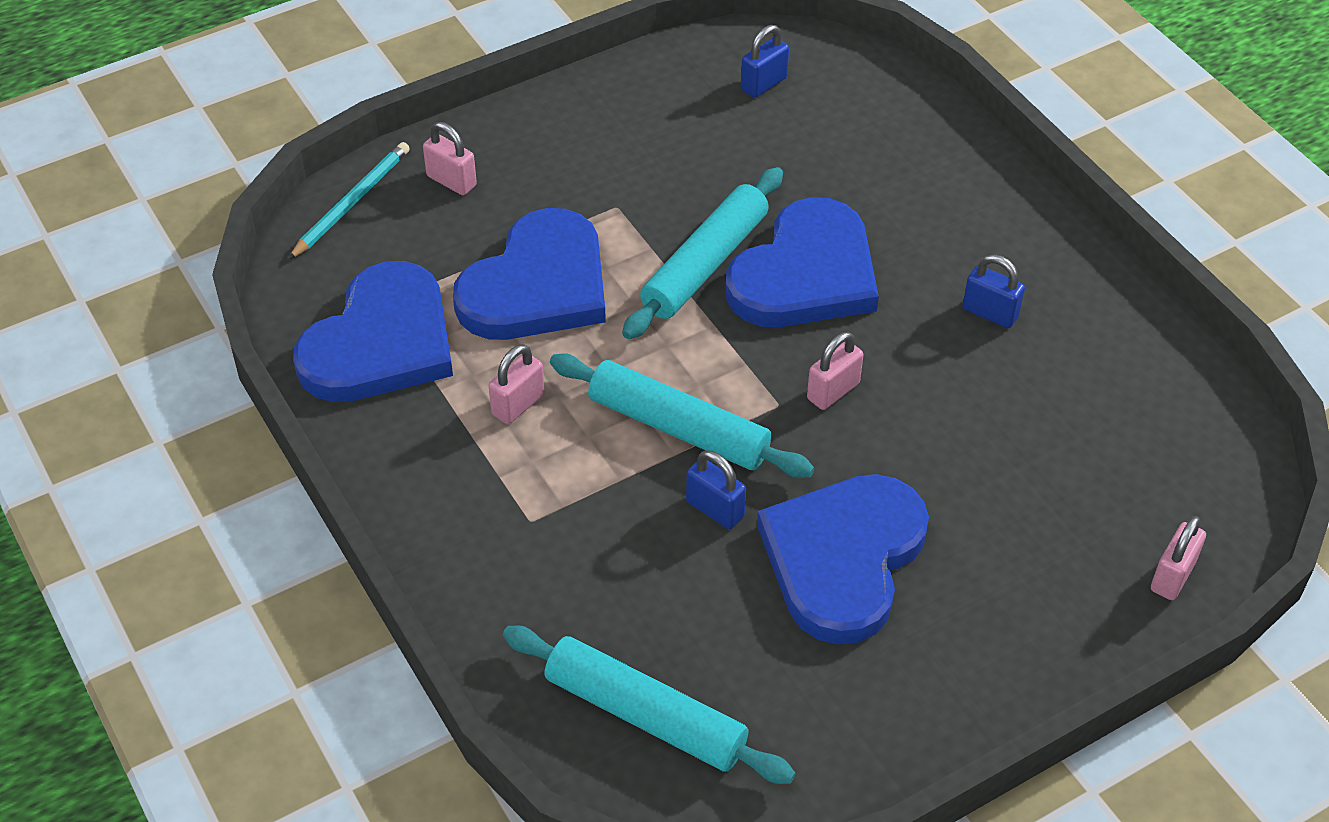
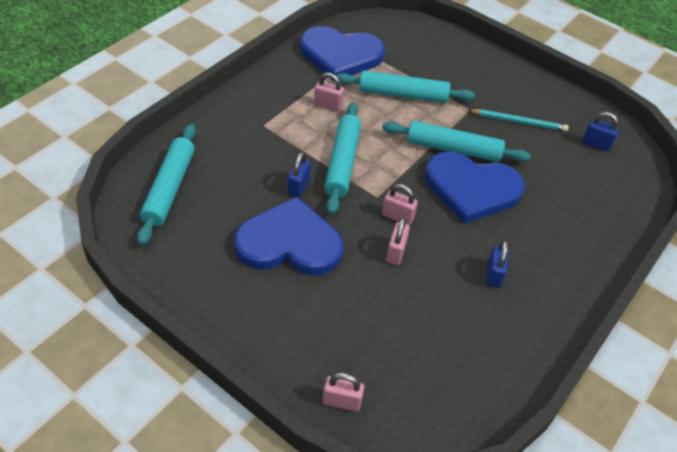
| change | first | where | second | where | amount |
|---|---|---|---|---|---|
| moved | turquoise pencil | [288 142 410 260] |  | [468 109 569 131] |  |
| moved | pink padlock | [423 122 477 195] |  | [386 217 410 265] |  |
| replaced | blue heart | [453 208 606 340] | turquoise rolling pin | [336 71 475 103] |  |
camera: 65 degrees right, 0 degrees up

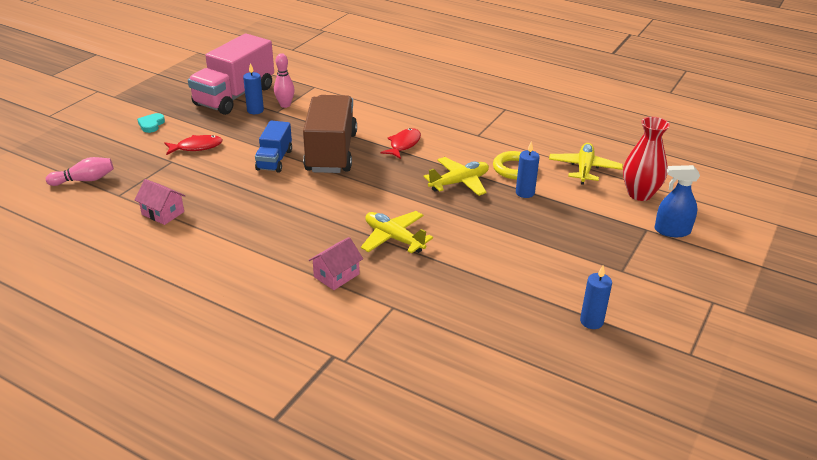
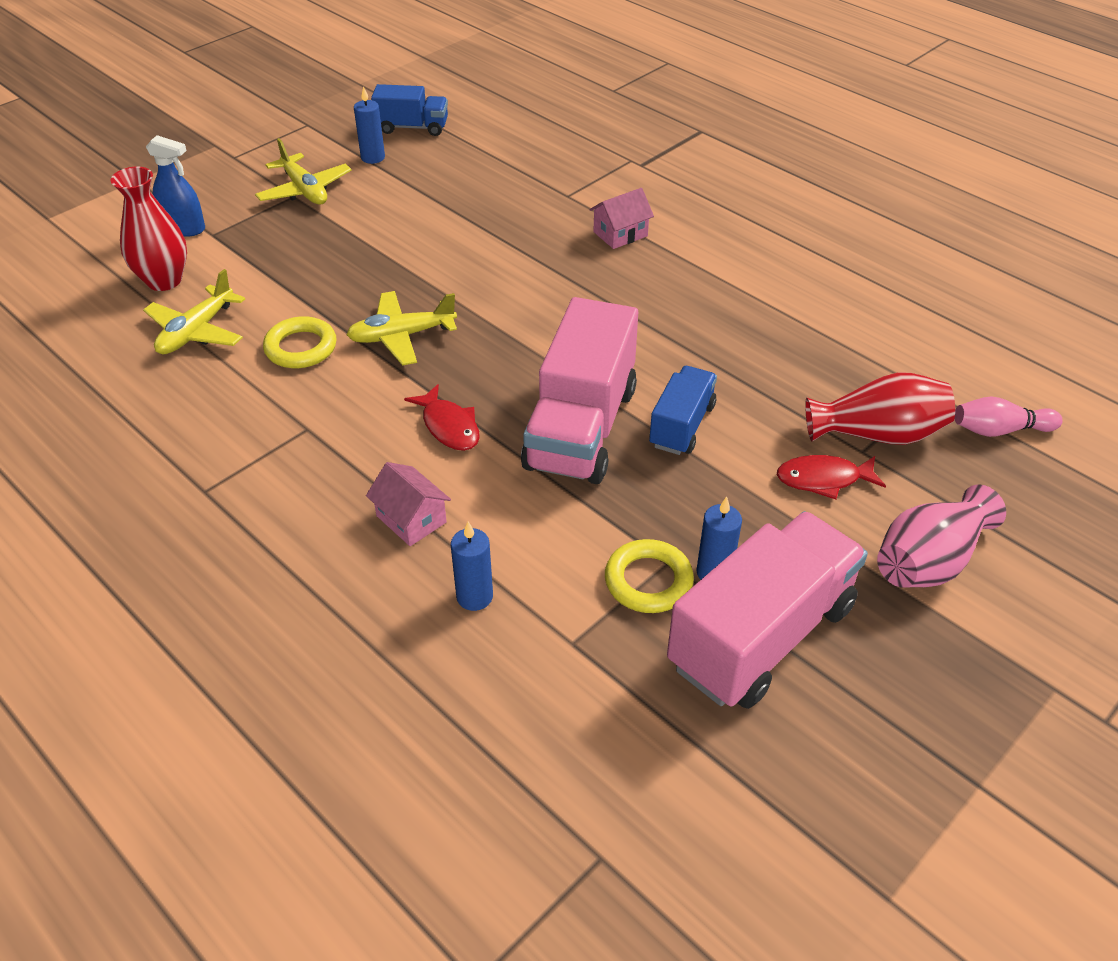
| change | first | where | second | where | amount |
|---|---|---|---|---|---|
| moved | pink house | [135 179 185 225] |  | [366 462 451 546] |  |
| replaced | turquoise heart | [137 113 165 133] | pink vase | [877 485 1006 588] |  |
| replaced | pink bowling pin | [274 53 294 108] | yellow ring | [605 539 694 613] |  |
| recoloured | brown truck | [303 95 357 173] | pink truck | [521 297 638 484] |  |
| moved | yellow plane | [361 211 433 253] |  | [255 138 352 205] |  |
| turned | red fish | [381 128 421 159] |  | [404 384 480 451] | 75 degrees counterclockwise |
| moved | blue candle | [516 141 540 198] |  | [451 522 493 611] |  |
| added |  |  | blue truck | [371 84 448 136] |  |
| added |  |  | red vase | [805 373 955 445] |  |
camera: 165 degrees left, 10 degrees up

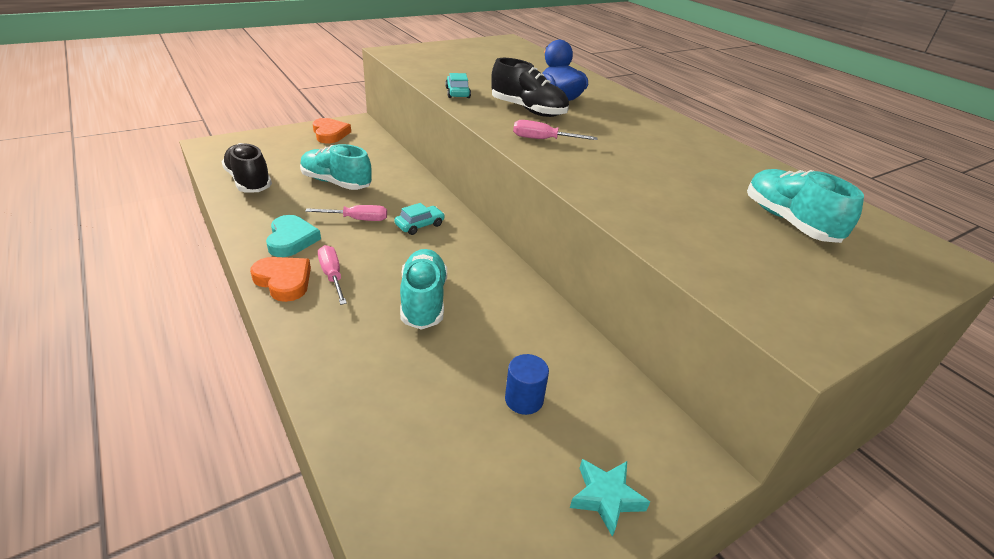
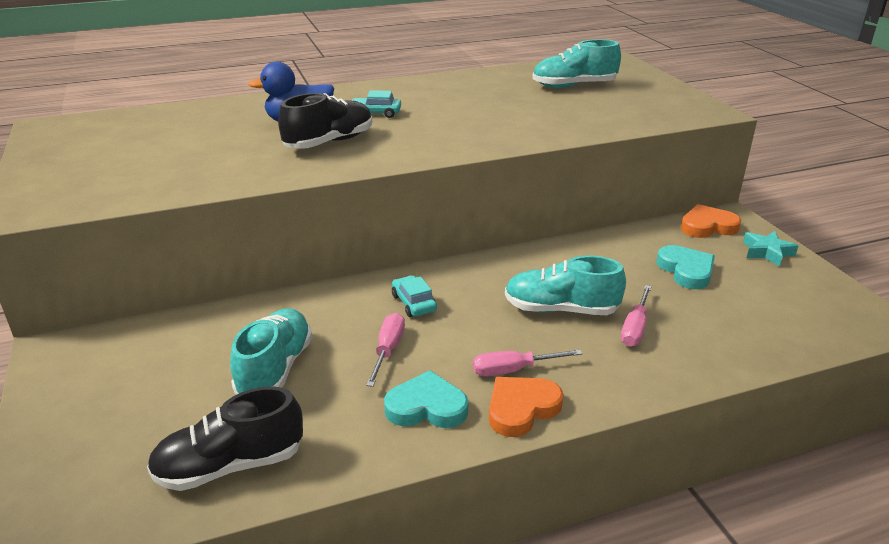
| change | first | where | second | where | amount |
|---|---|---|---|---|---|
| turned | turquoise shoe | [300 144 372 190] |  | [230 308 312 395] | 150 degrees clockwise |
| moved | orange heart | [313 118 351 143] |  | [681 204 741 238] |  |
| moved | turquoise car | [445 73 471 98] |  | [351 90 401 118] |  |
| replaced | blue cylinder | [505 354 549 415] | turquoise heart | [657 245 715 289] |  |
| moved | pink screwdriver | [513 120 598 140] |  | [621 285 652 347] |  |
camera: 75 degrees left, 5 degrees down

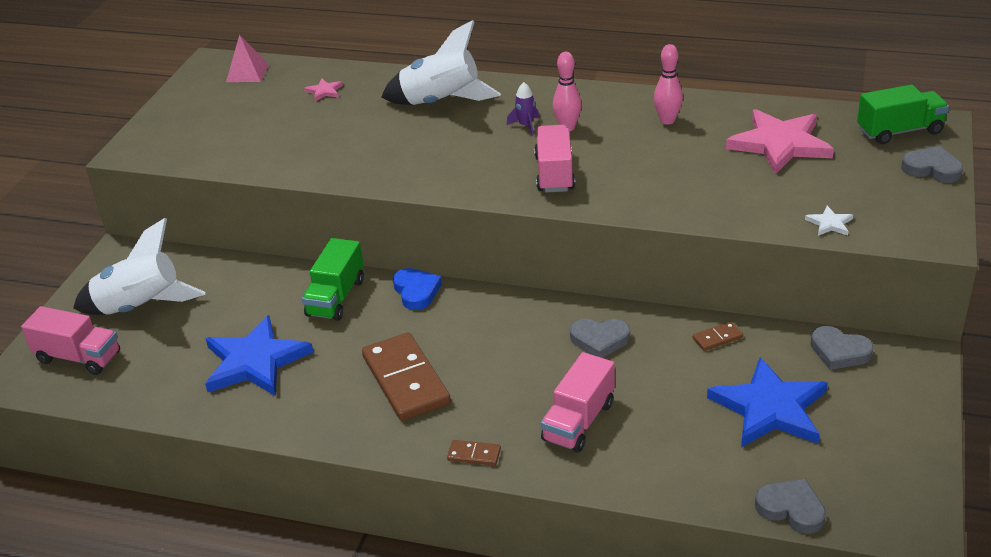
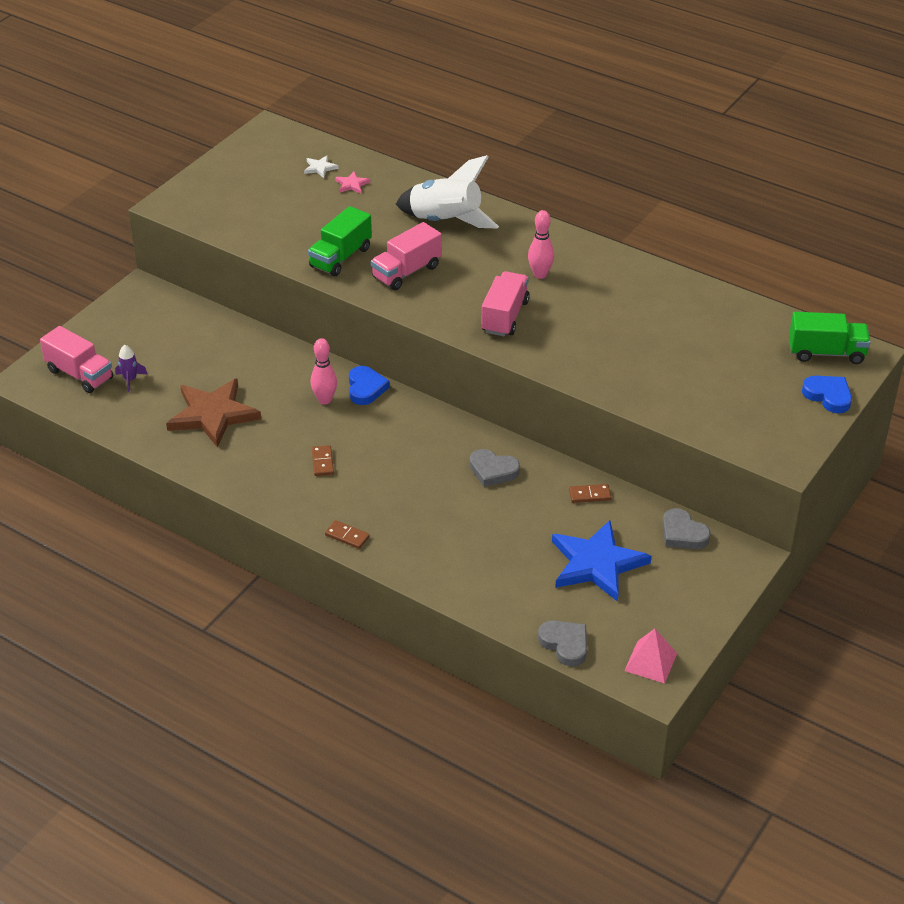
| change | first | where | second | where | amount |
|---|---|---|---|---|---|
| removed | white rocket | [73 218 205 315] |  |  |  |
| recoloured | blue star | [205 315 313 396] | brown star | [166 378 261 448] |  |
| moved | pink pyramid | [226 35 269 82] |  | [624 629 677 683] |  |
| moved | green truck | [302 238 364 321] |  | [308 206 372 276] |  |
| resized | brown domino | [362 332 451 421] |  | [312 445 334 476] | x0.43 |
| moved | purple rocket | [507 82 539 136] |  | [115 345 147 392] |  |
| moved | pink truck | [541 352 615 453] |  | [371 222 442 290] |  |
| moved | pink bowling pin | [654 44 683 125] |  | [311 338 337 405] |  |
| removed | pink star | [726 109 834 174] |  |  |  |
| moved | white star | [805 206 853 236] |  | [304 155 339 178] |  |
| recoloured | grey heart | [901 146 963 183] | blue heart | [802 376 852 413] |  |
camera: 15 degrees right, 5 degrees up

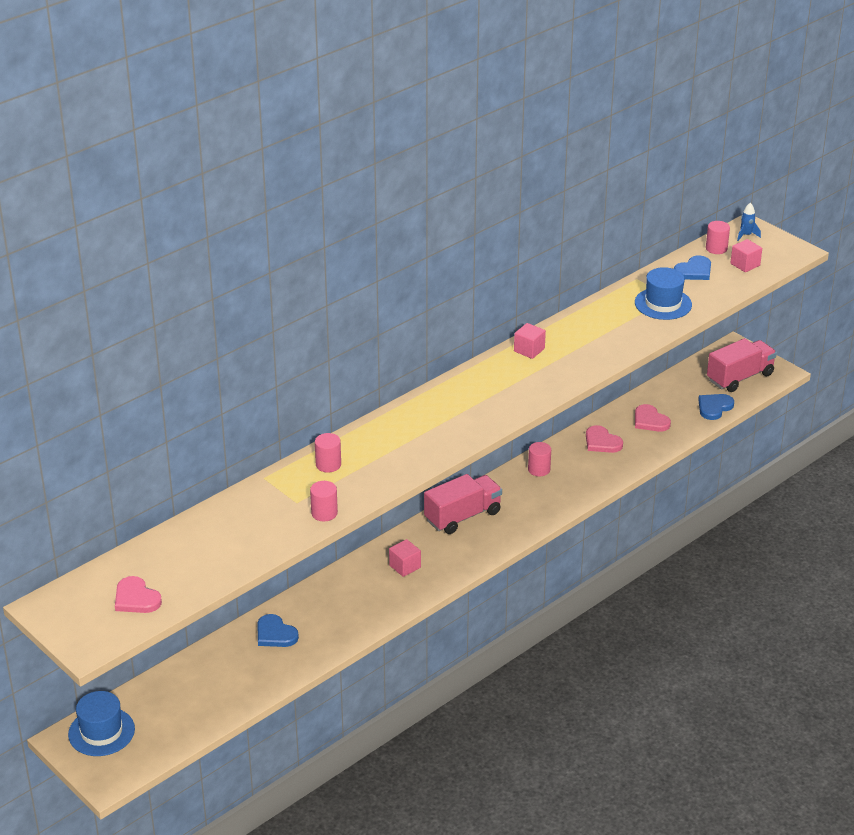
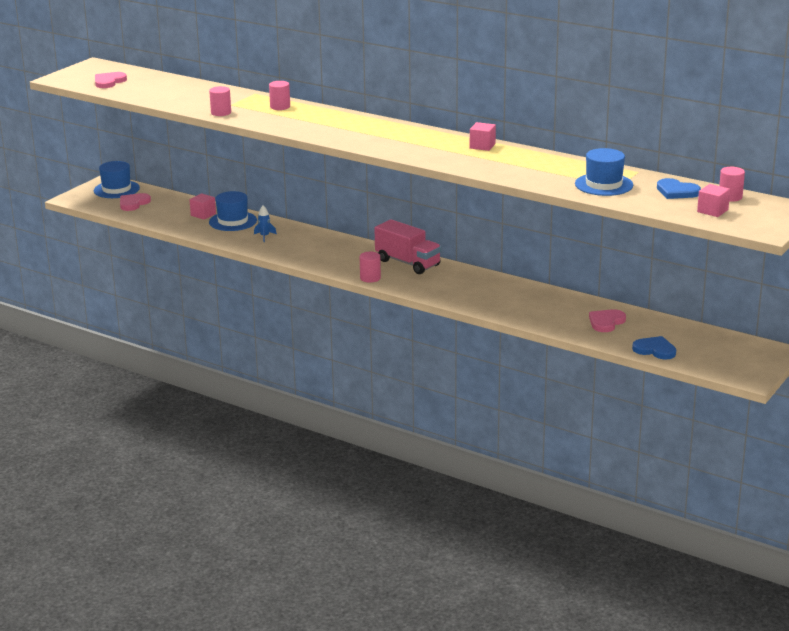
| change | first | where | second | where | amount |
|---|---|---|---|---|---|
| replaced | blue heart | [257 614 299 647] | blue hat | [209 191 257 231] |  |
| moved | pink cube | [389 539 421 577] |  | [190 193 216 220] |  |
| moved | pink cylinder | [528 442 551 476] |  | [360 252 381 283] |  |
| moved | pink heart | [586 425 623 453] |  | [120 193 151 211] |  |
| removed | pink truck | [707 338 777 392] |  |  |  |
| moved | blue rocket | [737 203 761 241] |  | [254 205 277 242] |  |
camera: 75 degrees right, 10 degrees down

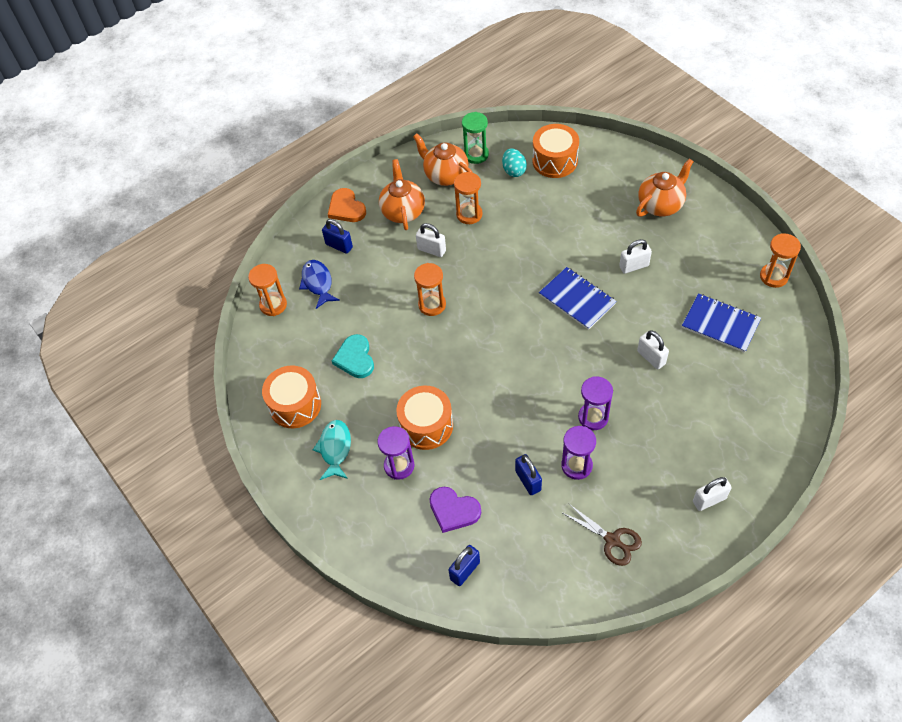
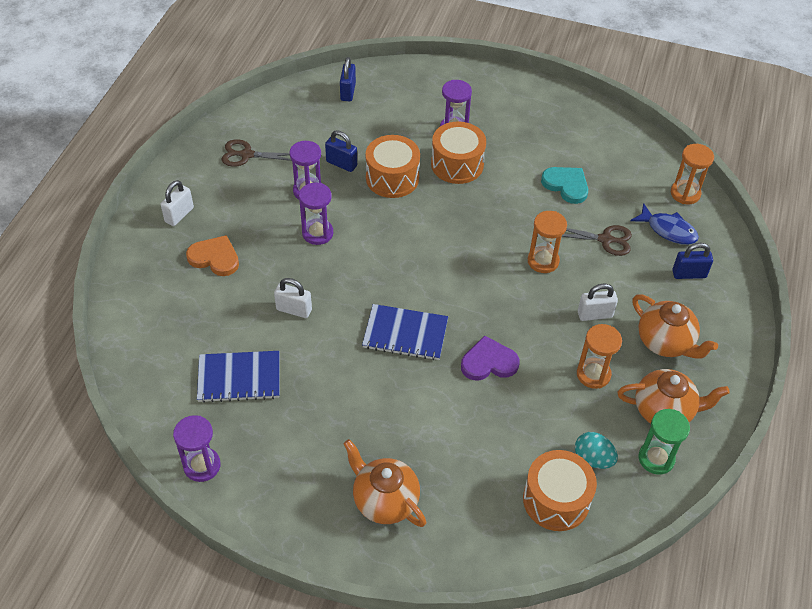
| change | first | where | second | where | amount |
|---|---|---|---|---|---|
| moved | orange drum | [262 365 321 428] |  | [366 135 420 198] |  |
| removed | turquoise fish | [313 420 351 480] |  |  |  |
| moved | orange heart | [328 188 366 222] |  | [186 235 239 276] |  |
| moved | purple heart | [429 487 481 533] |  | [461 335 519 381] |  |
| removed | white padlock | [619 239 652 274] |  |  |  |
| turned | orange teapot | [636 158 694 217] |  | [343 439 426 527] | 120 degrees clockwise |
| recoloured | orange hourglass | [760 233 801 288] | purple hourglass | [173 415 220 482] |  |
| added |  |  | brown scissors | [562 225 632 256] |  |
camera: 140 degrees right, 5 degrees down

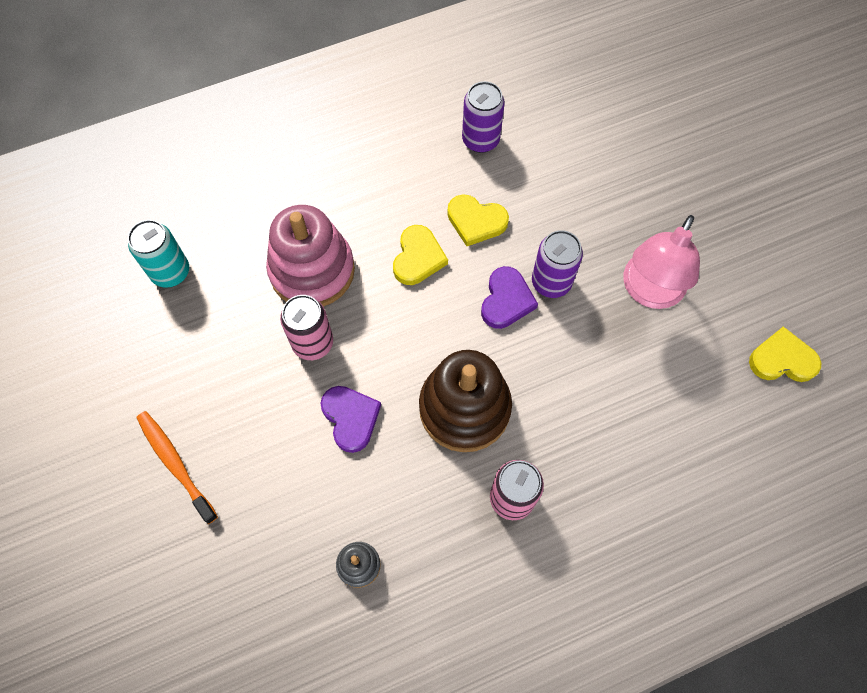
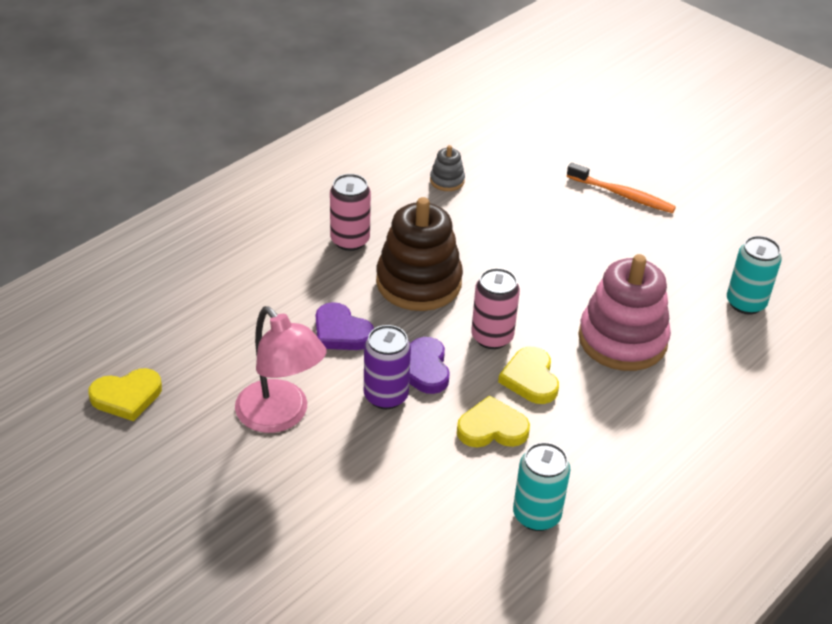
| change | first | where | second | where | amount |
|---|---|---|---|---|---|
| moved | pink can | [280 295 333 360] |  | [471 268 520 349] |  |
| moved | purple heart | [320 386 381 453] |  | [316 302 374 350] |  |
| recoloured | purple can | [462 81 505 153] | turquoise can | [513 442 570 531] |  |
| turned | pink lamp | [623 215 700 309] |  | [235 306 327 433] | 135 degrees clockwise |
camera: 155 degrees right, 25 degrees down

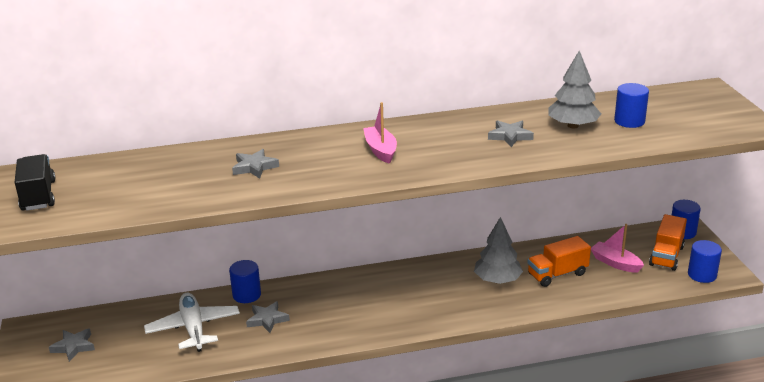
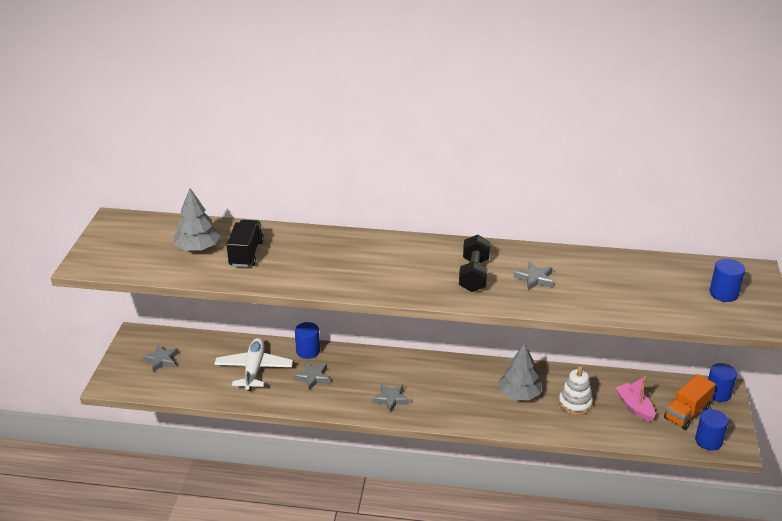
| change | first | where | second | where | amount |
|---|---|---|---|---|---|
| moved | black truck | [14 154 55 211] |  | [227 220 264 267] |  |
| moved | grey star | [232 149 279 179] |  | [372 384 410 413] |  |
| removed | pink boat | [363 102 397 164] |  |  |  |
| replaced | orange truck | [527 236 591 287] | white stacking toy | [559 366 593 415] |  |
| moved | grey tree | [548 51 601 128] |  | [174 188 221 251] |  |
| moved | blue cylinder | [614 83 649 128] |  | [709 259 745 302] |  |
| added |  |  | black dumbbell | [459 235 490 292] |  |
camera: 20 degrees right, 5 degrees up

